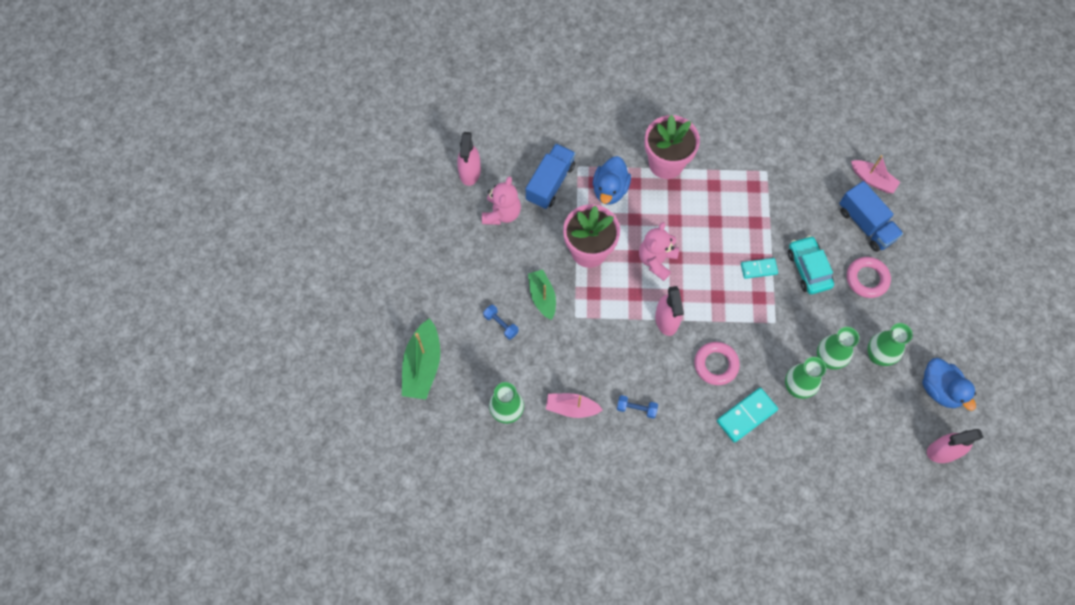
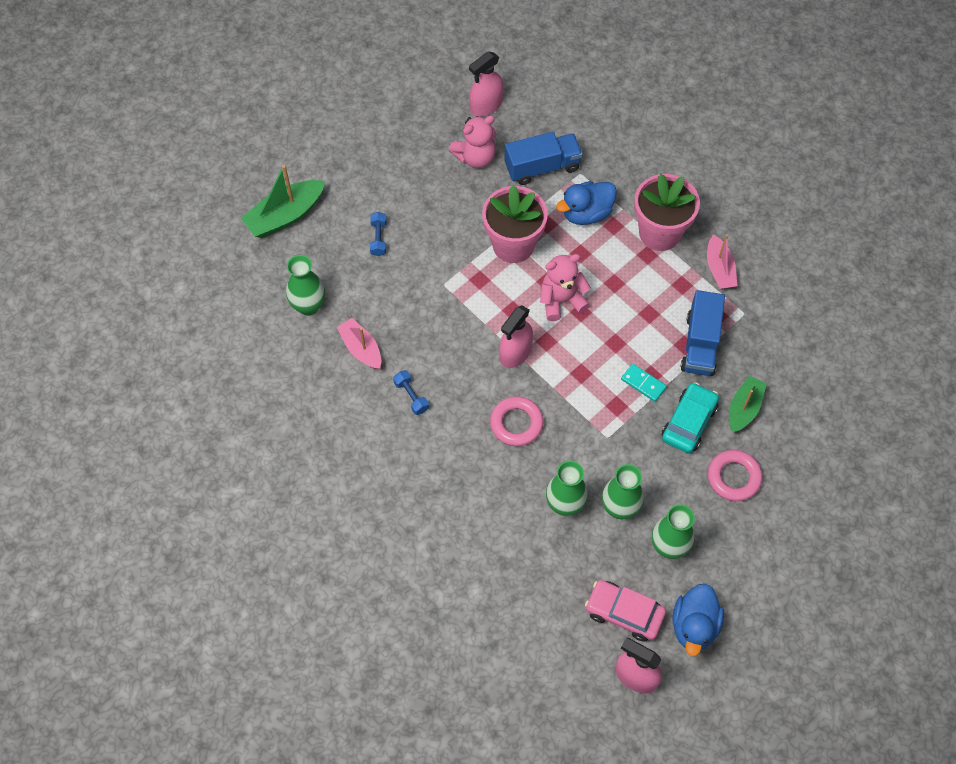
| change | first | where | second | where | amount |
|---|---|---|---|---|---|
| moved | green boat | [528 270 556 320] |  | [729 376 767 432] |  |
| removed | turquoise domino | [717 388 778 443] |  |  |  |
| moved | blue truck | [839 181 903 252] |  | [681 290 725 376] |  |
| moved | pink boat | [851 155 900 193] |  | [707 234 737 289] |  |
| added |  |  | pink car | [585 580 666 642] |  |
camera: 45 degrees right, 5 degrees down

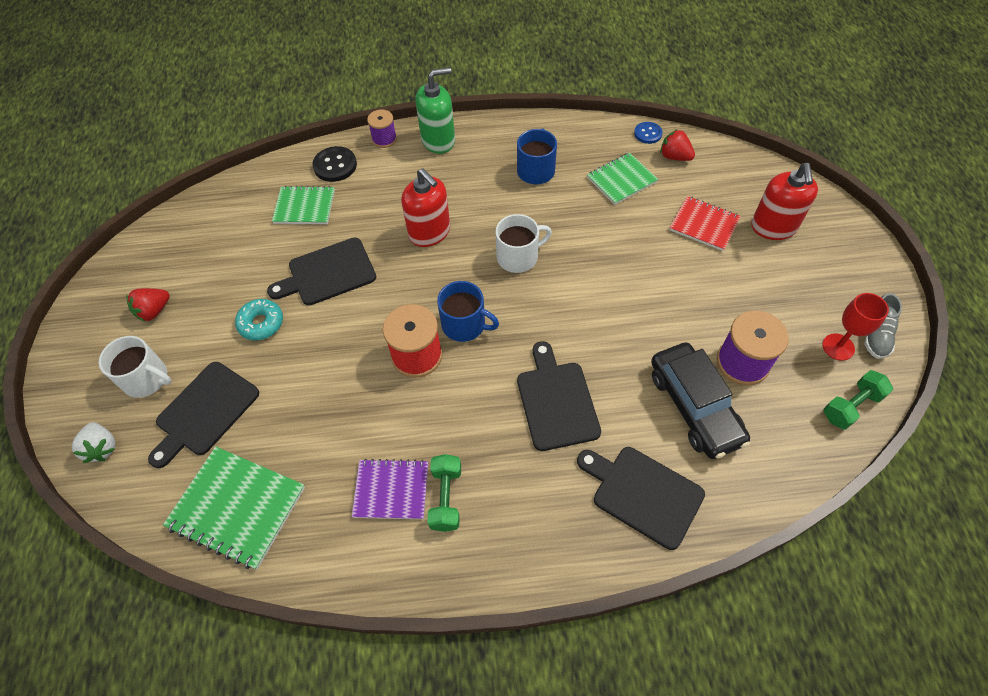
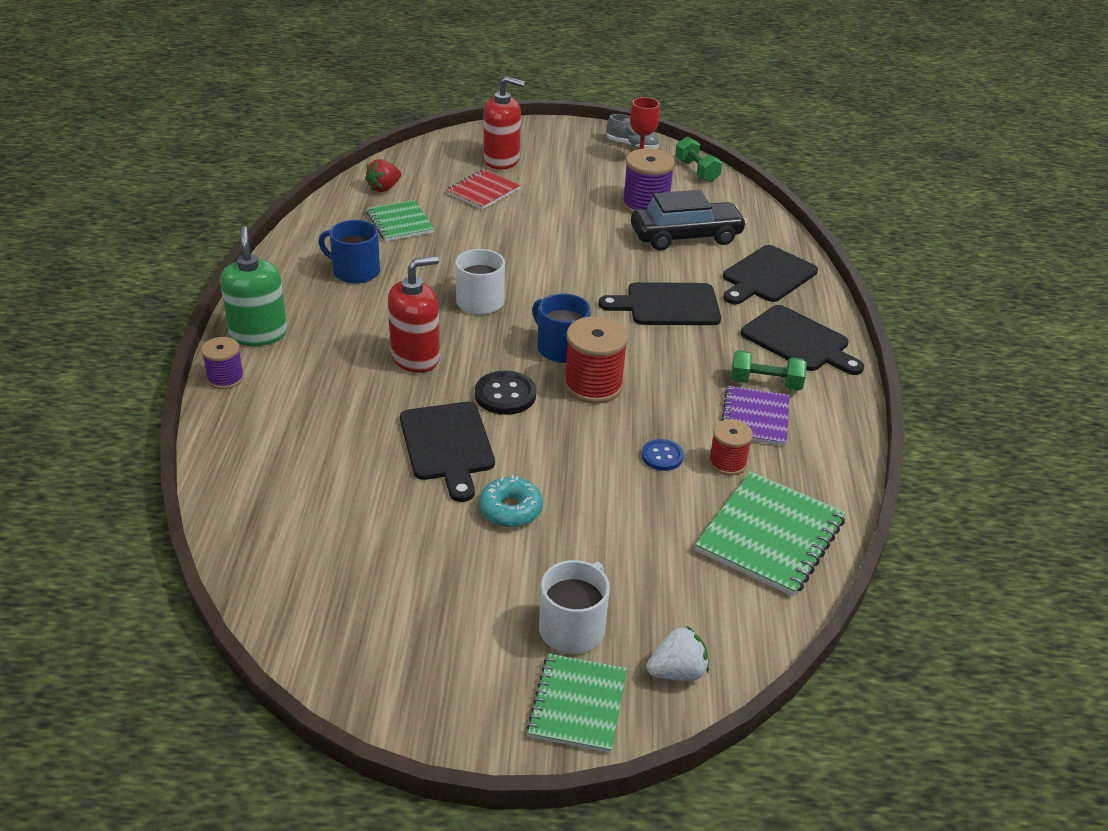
| change | first | where | second | where | amount |
|---|---|---|---|---|---|
| removed | red strawberry | [126 288 170 322] |  |  |  |
| moved | black cutting board | [148 362 259 468] |  | [741 305 864 375] |  |
| moved | green notebook | [272 186 335 224] |  | [527 654 627 753] |  |
| moved | black button | [312 146 357 182] |  | [475 371 536 415] |  |
| turned | blue mug | [437 281 499 342] |  | [532 293 591 363] | 75 degrees counterclockwise |
| moved | blue button | [634 122 663 144] |  | [641 439 684 471] |  |
| added |  |  | red spool | [708 419 753 476] |  |
camera: 85 degrees left, 20 degrees down

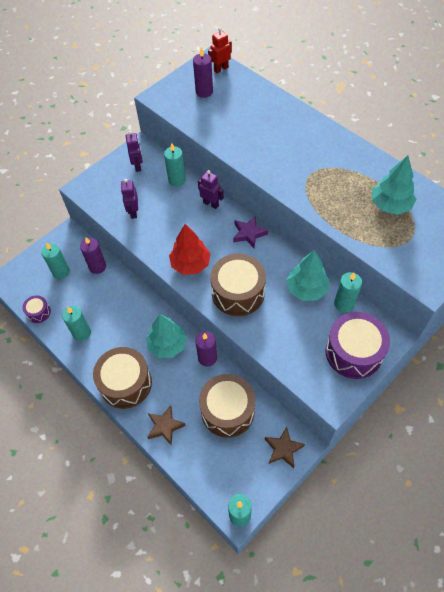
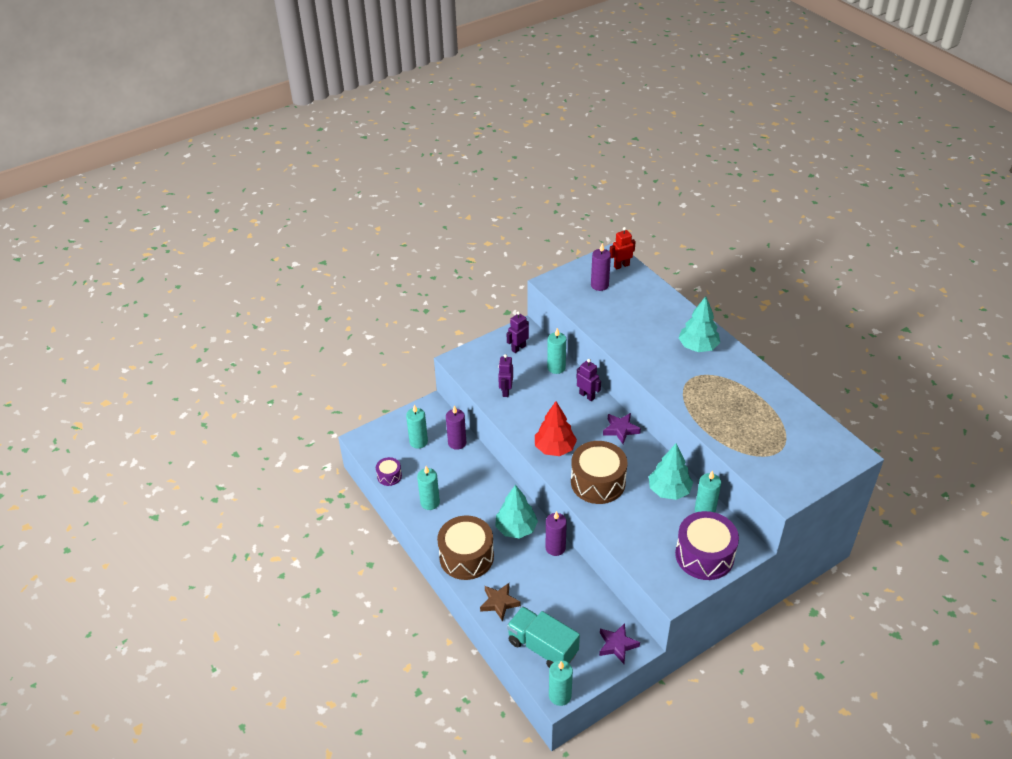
| change | first | where | second | where | amount |
|---|---|---|---|---|---|
| turned | purple robot | [126 131 143 172] |  | [507 311 529 353] | 135 degrees counterclockwise |
| removed | brown drum | [199 374 255 438] |  |  |  |
| recoloured | brown star | [265 427 305 468] | purple star | [599 623 640 664] |  |
| moved | turquoise tree | [372 155 416 215] |  | [678 296 720 352] |  |
| added |  |  | turquoise truck | [507 606 580 668] |  |
camera: 10 degrees right, 15 degrees down

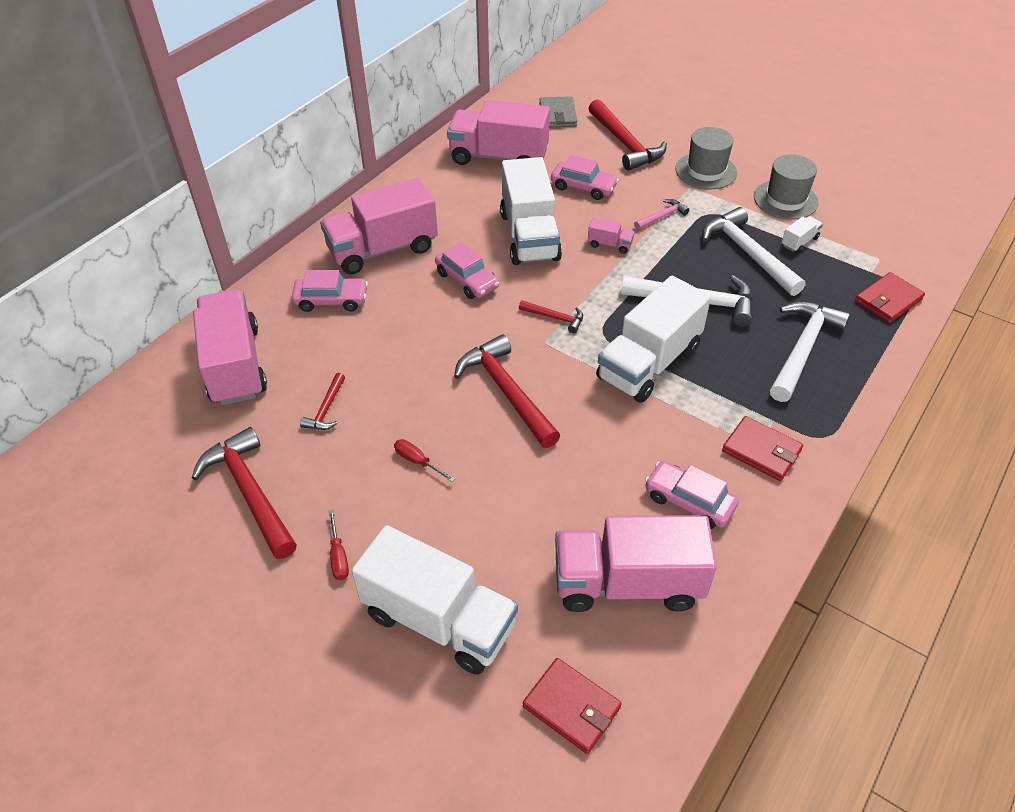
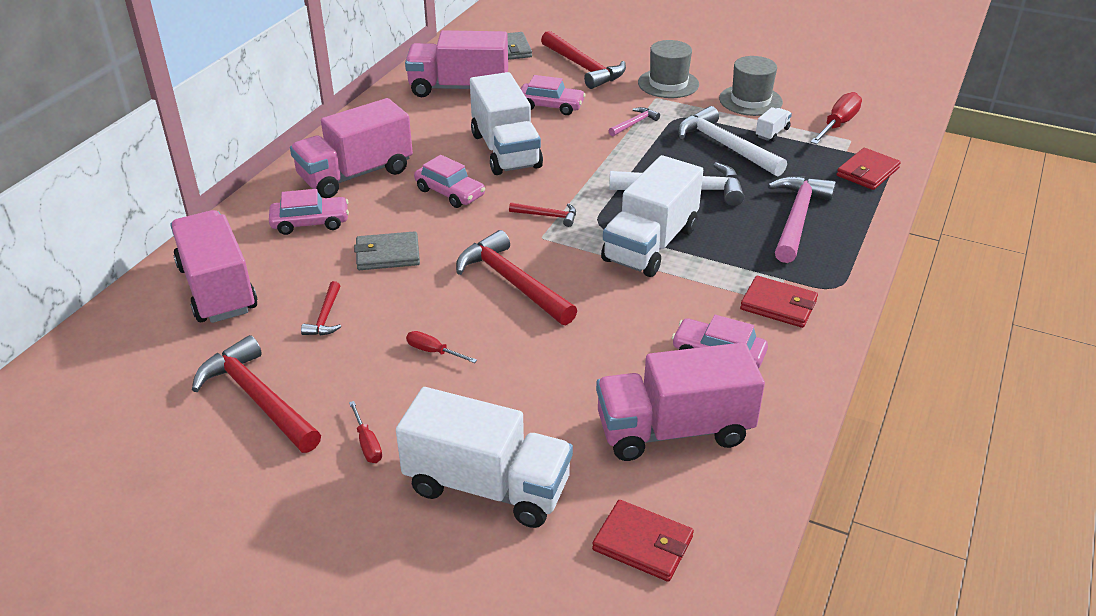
| change | first | where | second | where | amount |
|---|---|---|---|---|---|
| removed | pink truck | [588 217 635 254] |  |  |  |
| recoloured | white hammer | [770 301 850 402] | pink hammer | [768 176 836 263] |  |
| added |  |  | grey wallet | [354 231 420 270] |  |
| added |  |  | red screwdriver | [811 92 862 144] |  |
camera: 10 degrees left, 10 degrees down

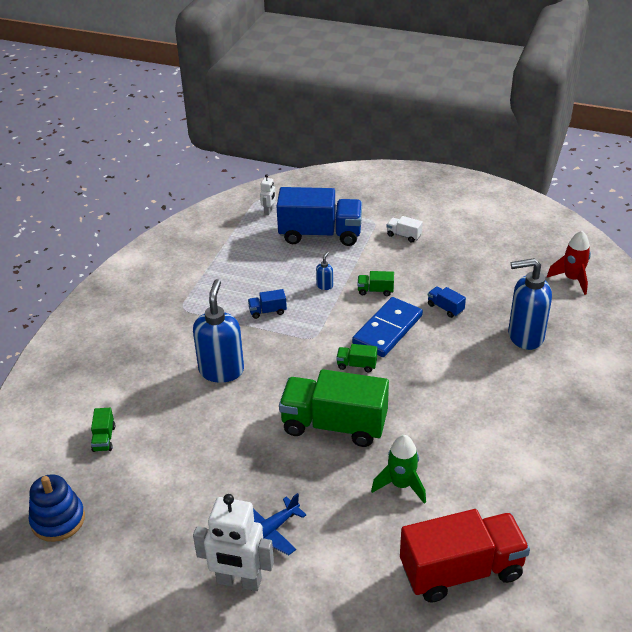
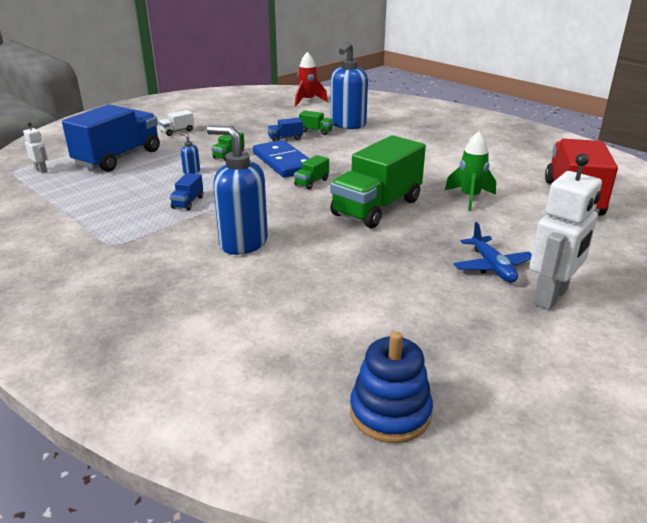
| change | first | where | second | where | amount |
|---|---|---|---|---|---|
| moved | green truck | [91 408 115 452] |  | [299 110 333 135] |  |
camera: 65 degrees left, 10 degrees down

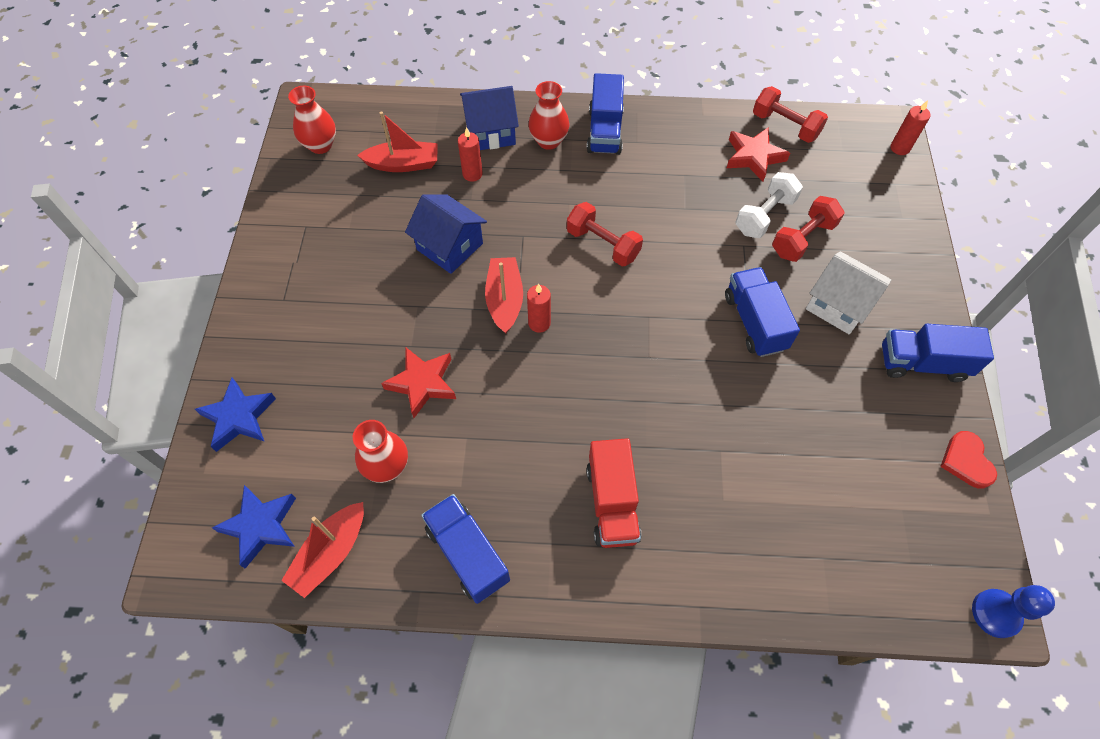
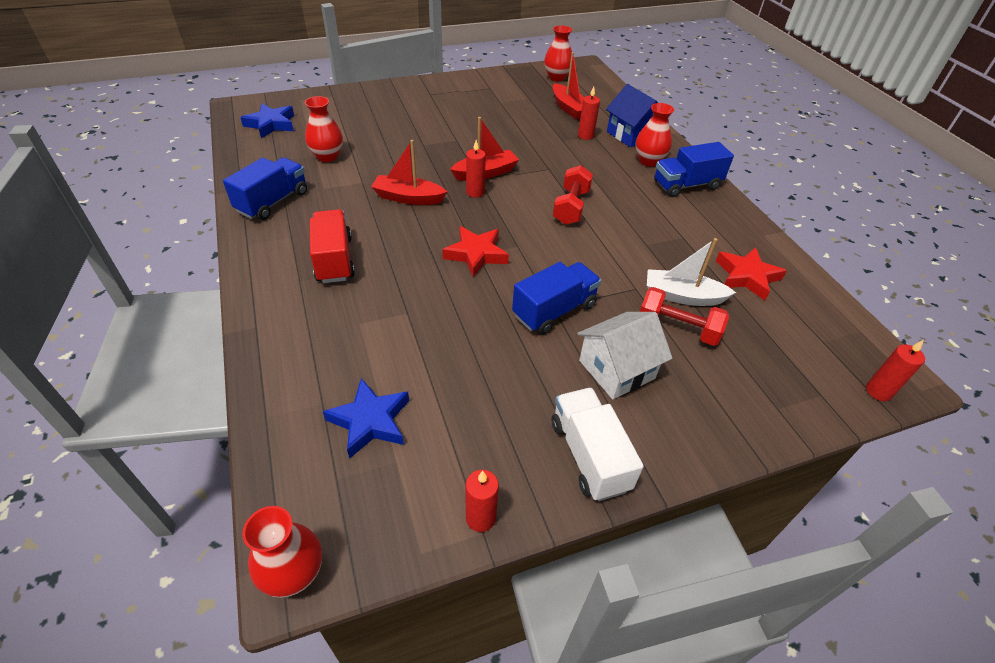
| change | first | where | second | where | amount |
|---|---|---|---|---|---|
| moved | blue star | [195 378 276 452] |  | [323 378 409 459] |  |
| moved | red boat | [281 502 364 598] |  | [371 140 447 205] |  |
| moved | red star | [381 348 456 418] |  | [442 226 509 277] |  |
| removed | blue house | [405 194 487 274] |  |  |  |
| turned | red truck | [586 438 642 548] |  | [310 209 355 283] | 105 degrees clockwise |
| replaced | white dumbbell | [735 172 803 238] | white boat | [647 238 736 306] |  |
| removed | red dumbbell | [753 86 828 143] |  |  |  |
| turned | white house | [806 251 891 335] |  | [577 312 672 399] | 45 degrees clockwise |
| recoloured | blue truck | [882 324 994 382] | white truck | [552 388 644 501] |  |
| replaced | red heart | [940 431 997 488] | red candle | [466 470 499 532] |  |
| replaced | blue pawn | [972 585 1055 638] | red vase | [242 506 322 598] |  |
camera: 65 degrees right, 15 degrees down

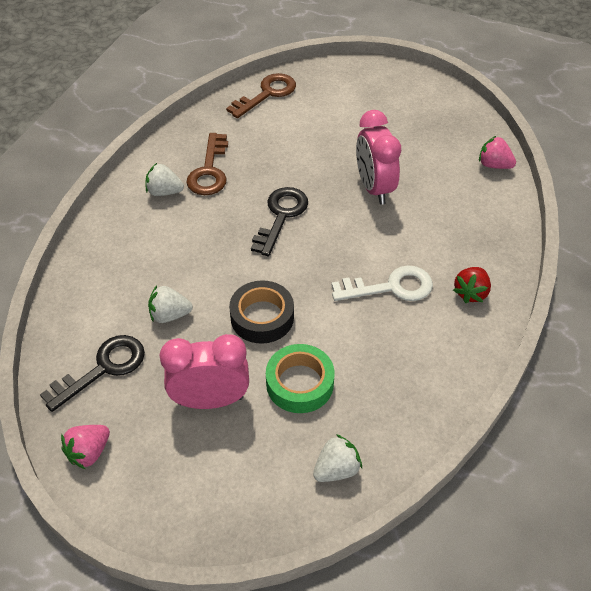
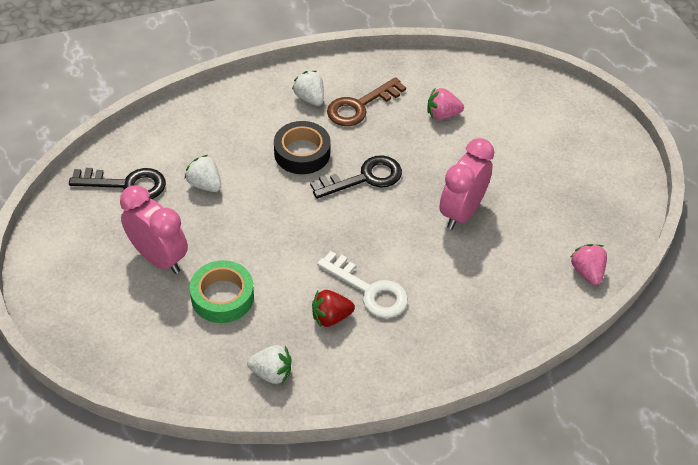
| change | first | where | second | where | amount |
|---|---|---|---|---|---|
| moved | pink strawberry | [61 425 110 469] |  | [427 88 464 120] |  |
| removed | brown key | [226 73 296 118] |  |  |  |
| moved | black tape | [229 280 294 344] |  | [274 121 331 174] |  |
| moved | white strawberry | [313 434 362 482] |  | [247 345 292 384] |  |
| moved | red strawberry | [453 267 491 303] |  | [312 290 355 327] |  |
camera: 45 degrees right, 0 degrees up

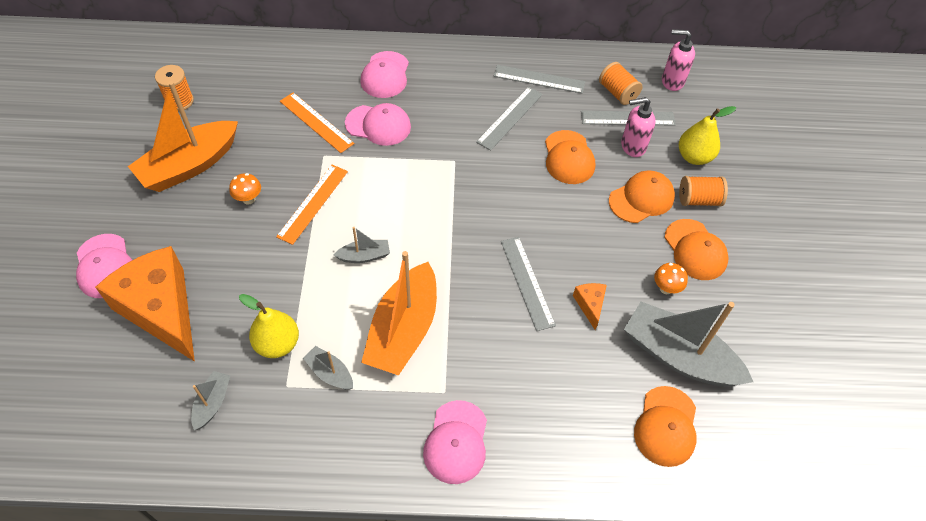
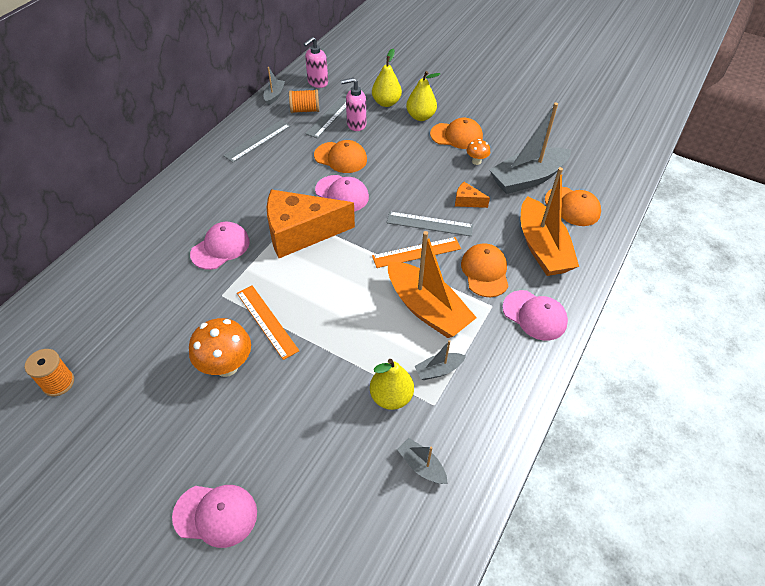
| change | first | where | second | where | amount |
|---|---|---|---|---|---|
| moved | orange cheese | [95 246 195 362] |  | [267 190 355 258] |  |
| moved | orange boat | [128 81 238 192] |  | [521 167 579 276] |  |
| resized | orange mushroom | [229 173 261 205] |  | [189 318 251 377] | x1.91 |
| moved | orange ruler | [280 92 354 153] |  | [372 237 461 268] |  |
| moved | grey boat | [334 227 390 263] |  | [264 67 285 105] |  |
| moved | pink cap | [360 51 409 98] |  | [315 175 369 212] |  |
| removed | grey ruler | [476 87 543 151] |  |  |  |
| moved | orange cap | [609 171 675 223] |  | [461 243 509 297] |  |
| turned | pink soap dispenser | [621 97 655 157] |  | [341 78 366 131] | 60 degrees clockwise |
| replaced | orange spool | [679 176 728 207] | yellow pear | [406 71 440 121] |  |
camera: 60 degrees left, 5 degrees down

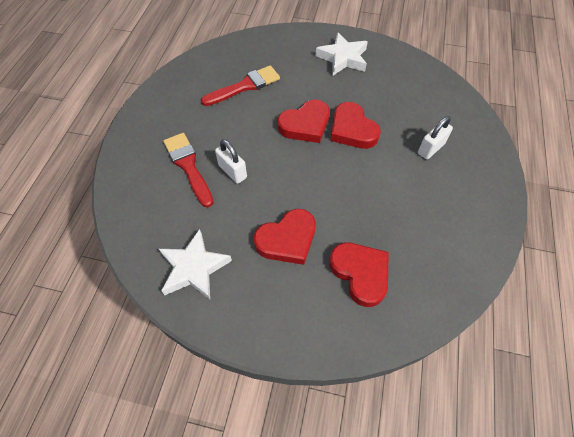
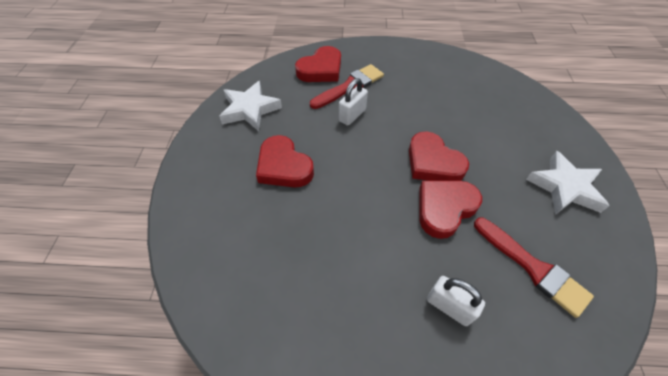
| change | first | where | second | where | amount |
|---|---|---|---|---|---|
| moved | red brush | [201 65 280 106] |  | [474 218 594 318] |  |
| moved | red heart | [329 243 389 307] |  | [295 46 341 82] |  |
camera: 80 degrees right, 5 degrees down

